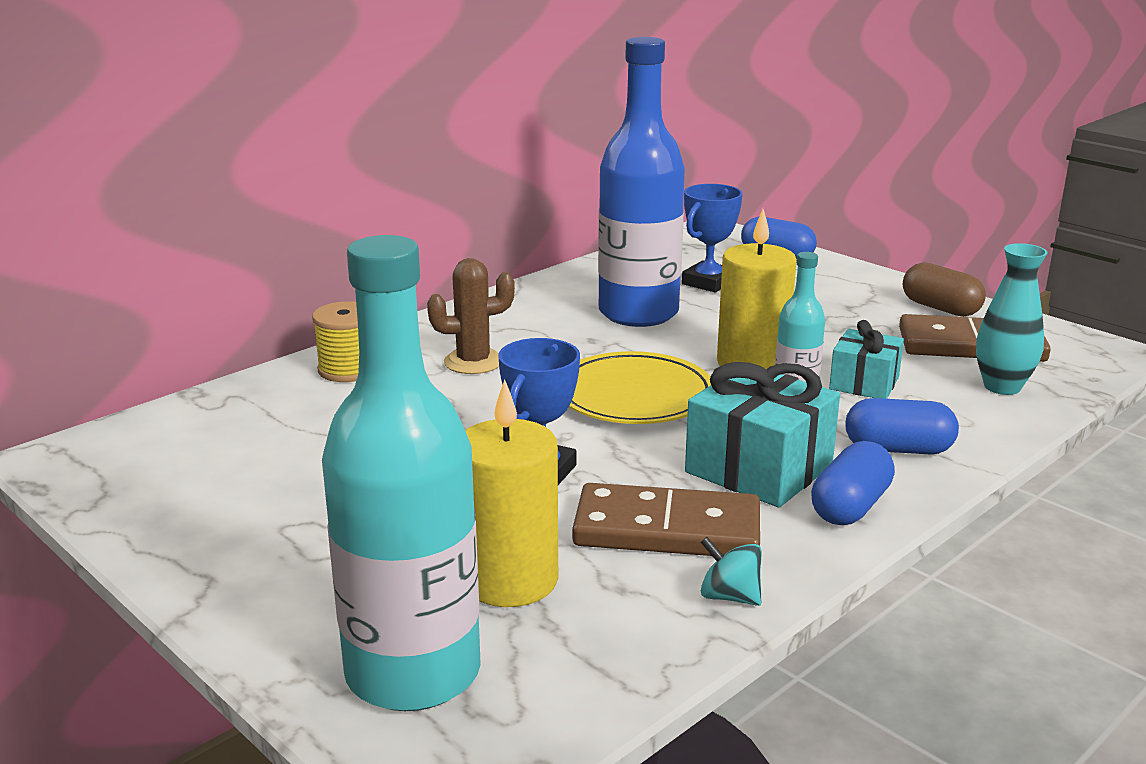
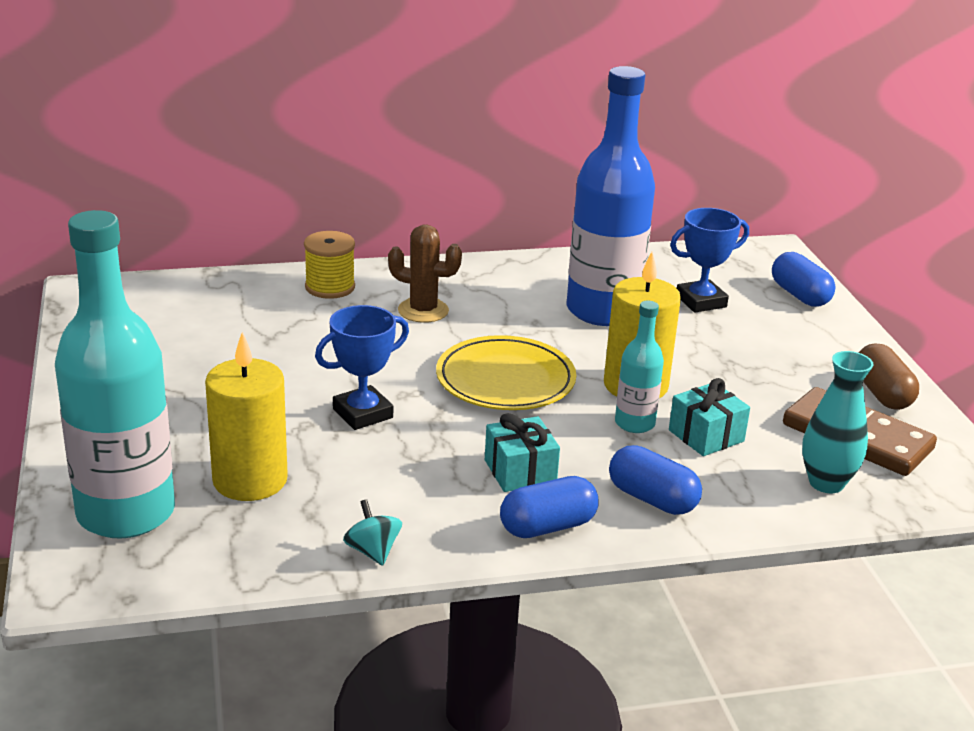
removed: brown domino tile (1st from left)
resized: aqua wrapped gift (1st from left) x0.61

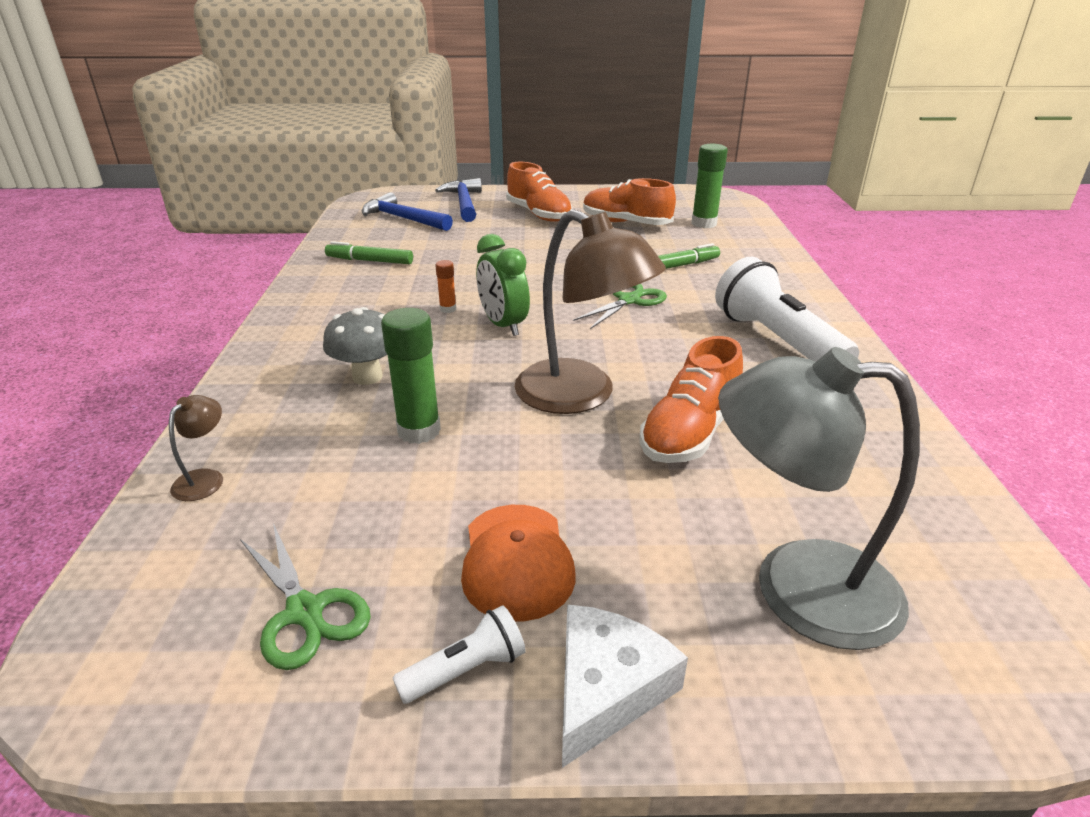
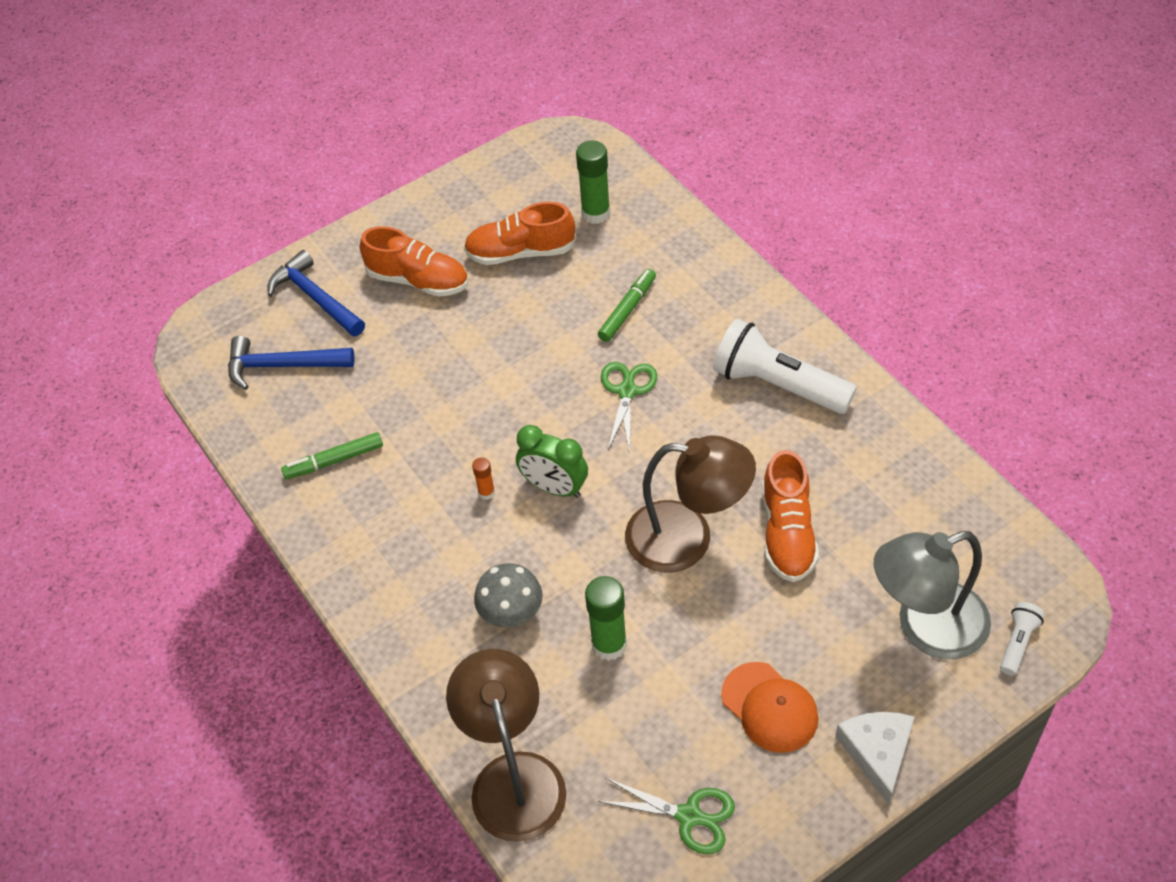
moved: snow-white pocket torch (1st from left in the first image) to snow-white pocket torch (2nd from left)
resized: brown desk lamp (1st from left) x2.41

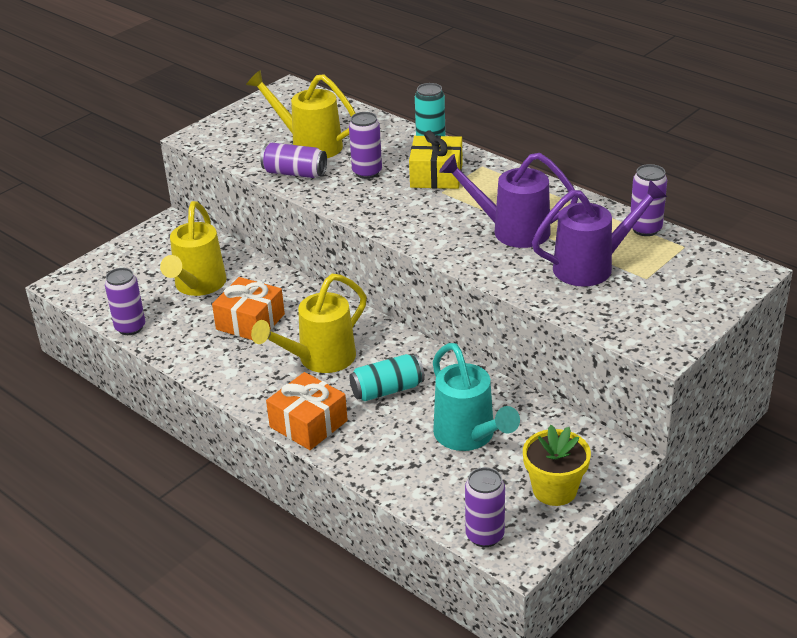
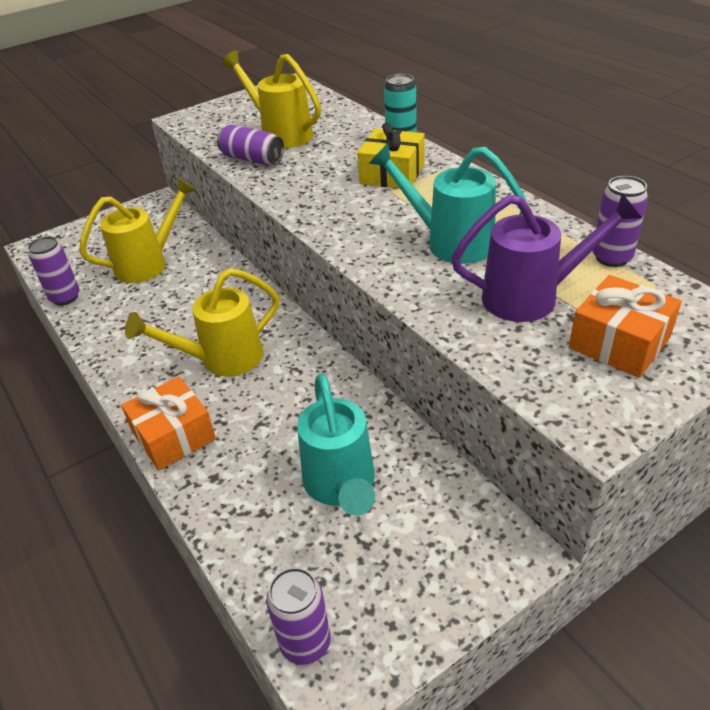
removed: violet tin (3rd from left); aqua tin (1st from left); bright yellow plant pot
moved: bright orange wrapped gift (1st from left in the first image) to bright orange wrapped gift (2nd from left)
recoloured: violet watering pot (1st from left) to aqua watering pot (2nd from left)
turned: bright yellow watering pot (1st from left) 150 degrees counterclockwise

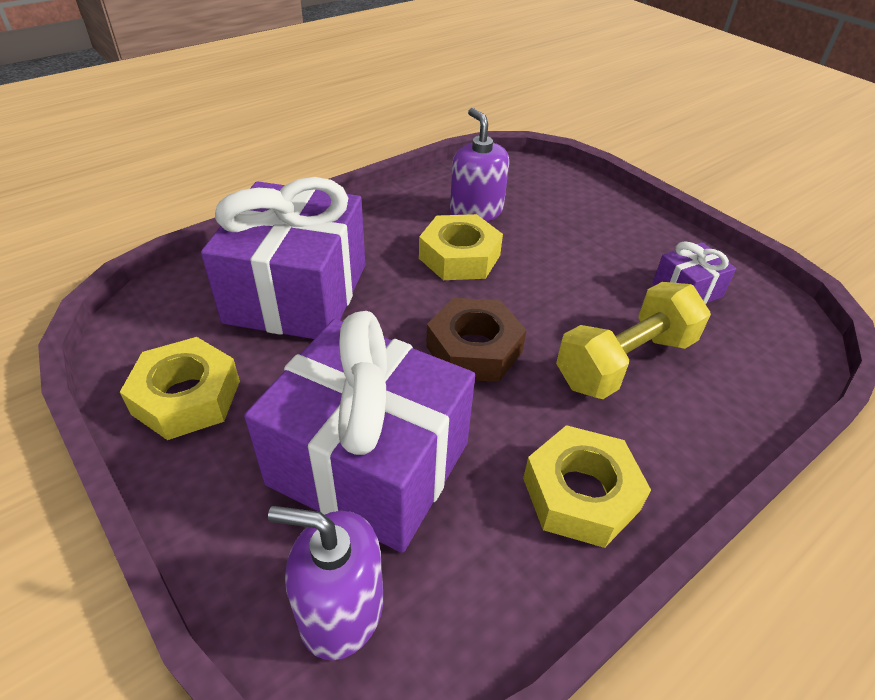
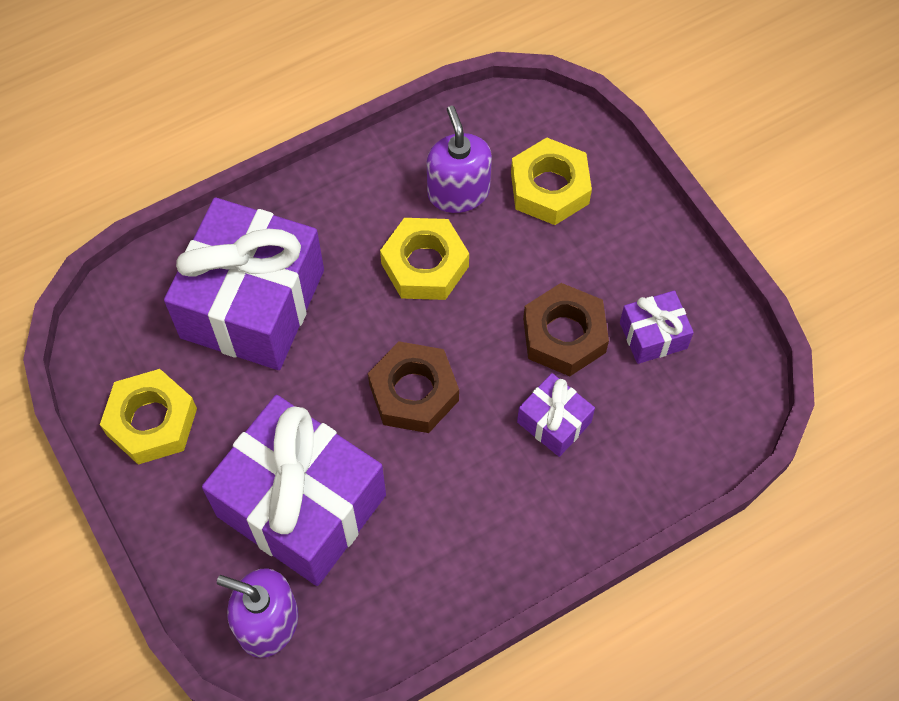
added: brown nut (2nd from left)
moved: bright yellow nut (3rd from left)
replaced: bright yellow free weight to violet wrapped gift (3rd from left)

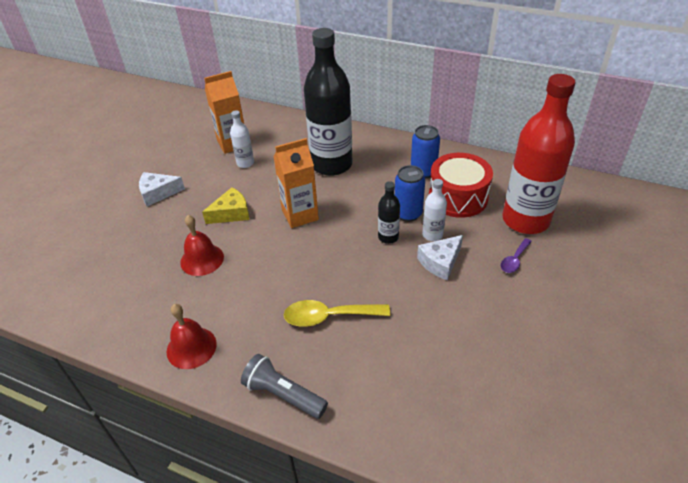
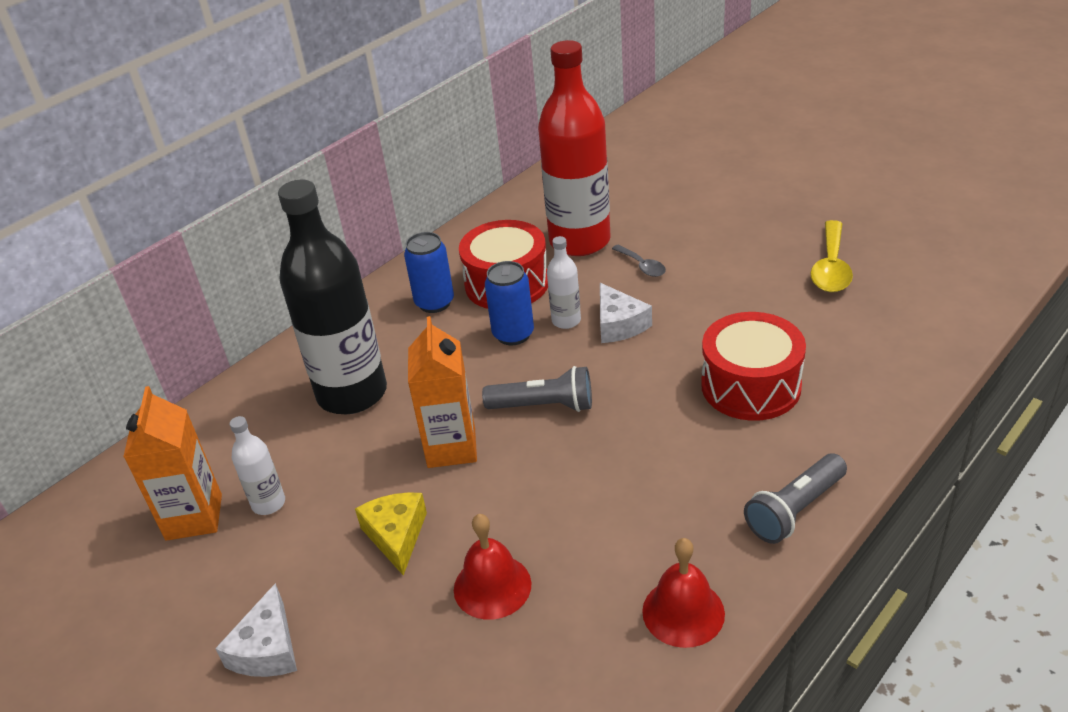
removed: jet-black flask (2nd from left)
added: grey pocket torch (1st from left); scarlet drum (2nd from left)
moved: bright yellow teaspoon
recoloured: violet teaspoon to grey teaspoon

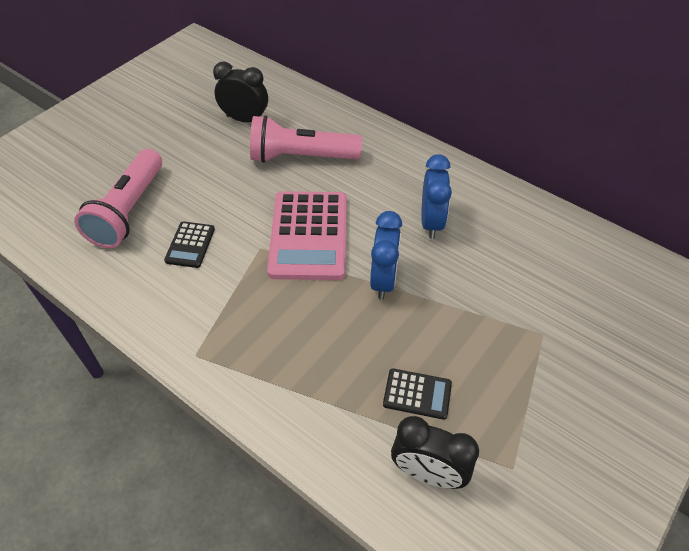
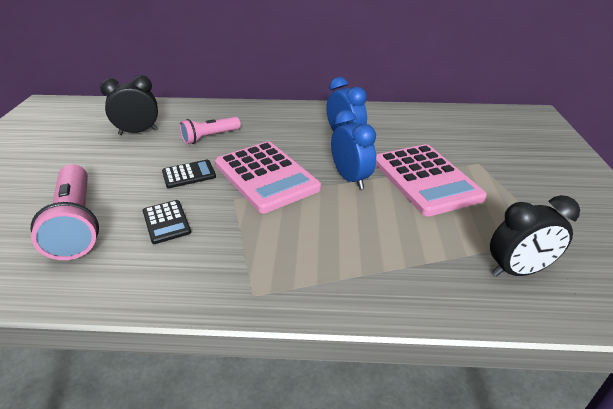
added: rose-pink adding machine (2nd from left)
moved: jet-black adding machine (2nd from left)
resized: rose-pink pocket torch (2nd from left) x0.60

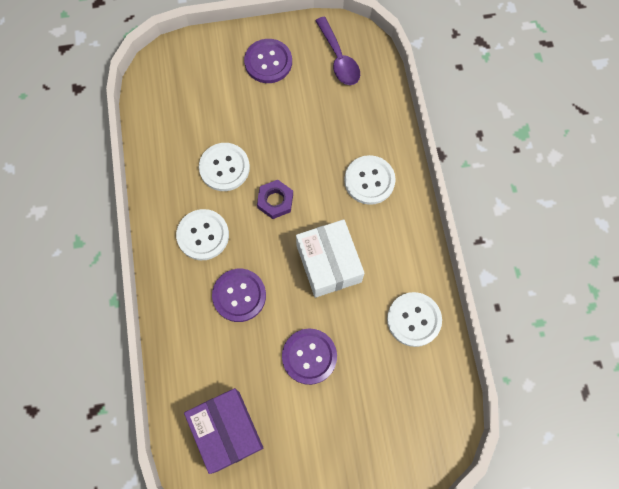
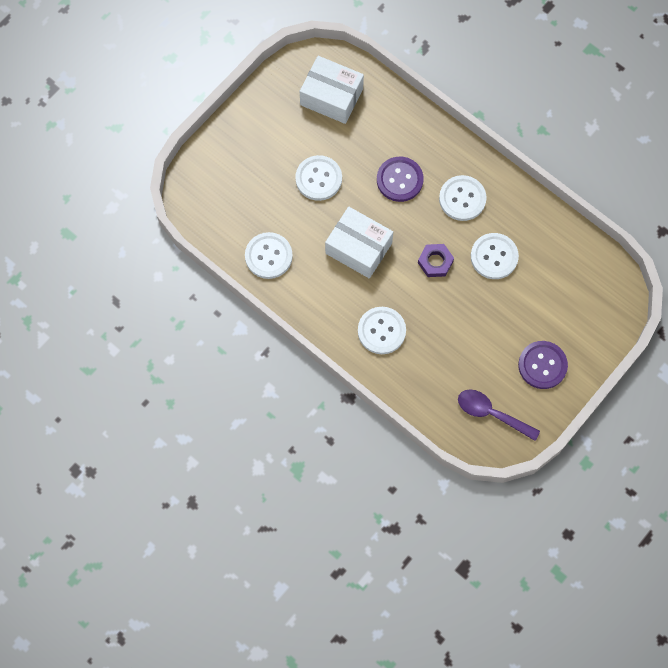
recoloured: violet sewing button (3rd from left) to snow-white sewing button (2nd from left); violet box to snow-white box (1st from left)

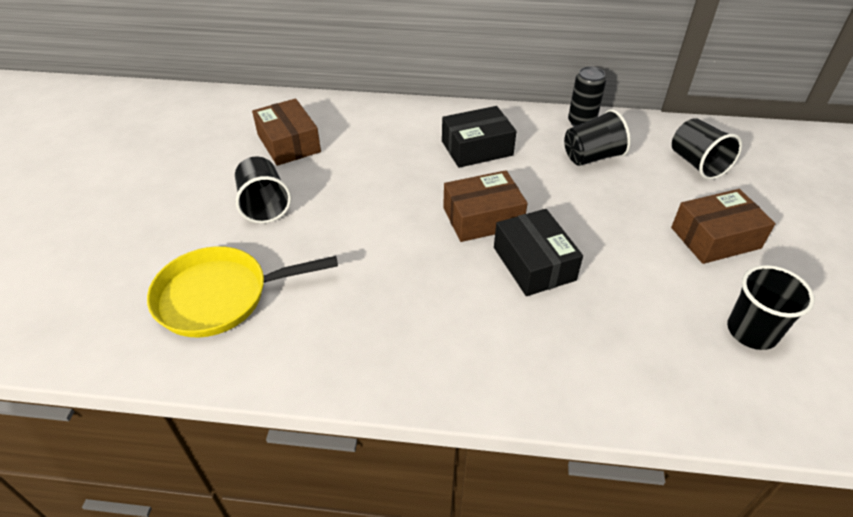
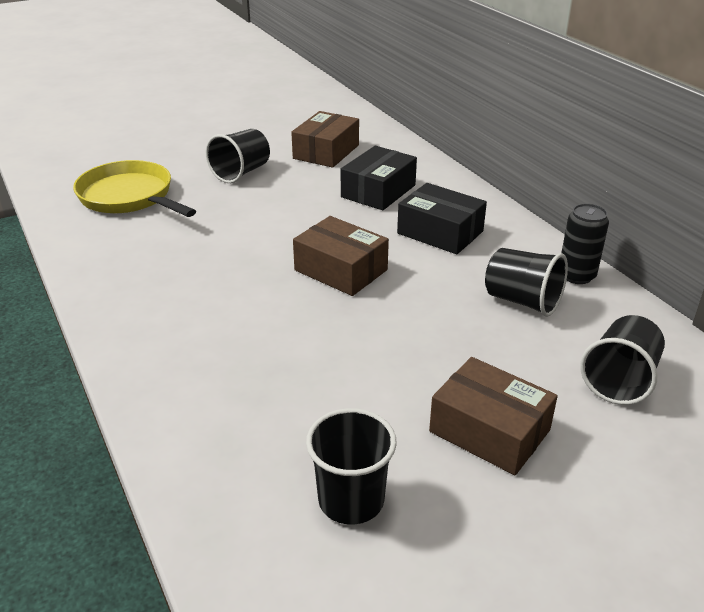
moved: jet-black box (2nd from left in the first image) to jet-black box (1st from left)

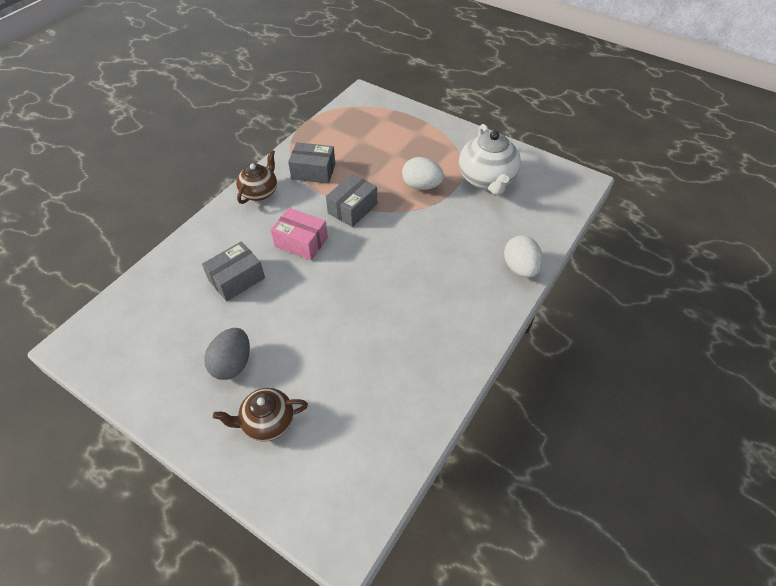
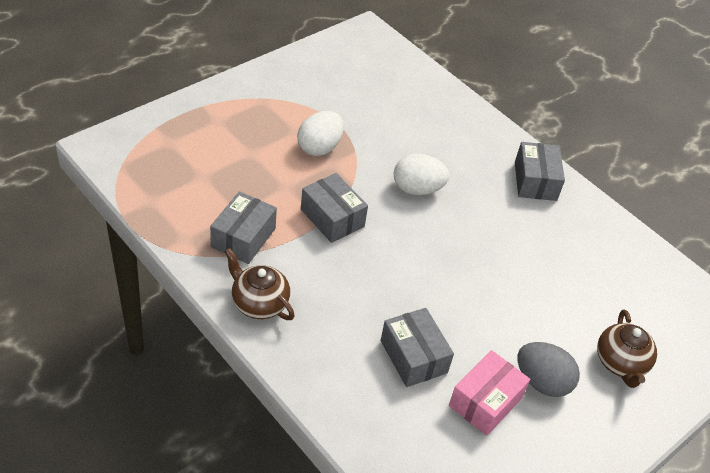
removed: snow-white tea pot
added: grey box (4th from left)
moved: snow-white toy egg (2nd from left); rose-pink box

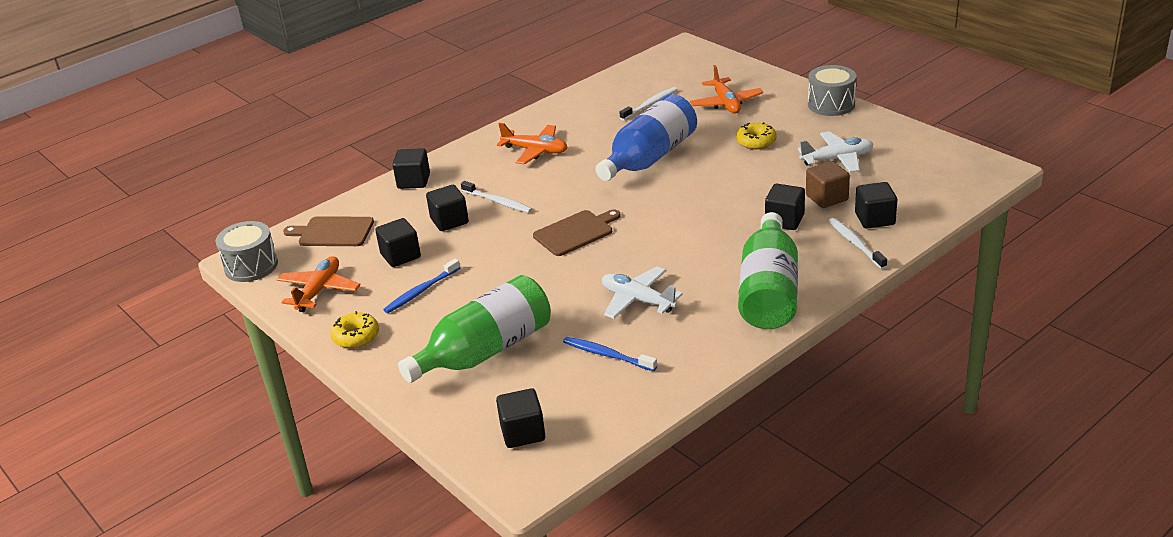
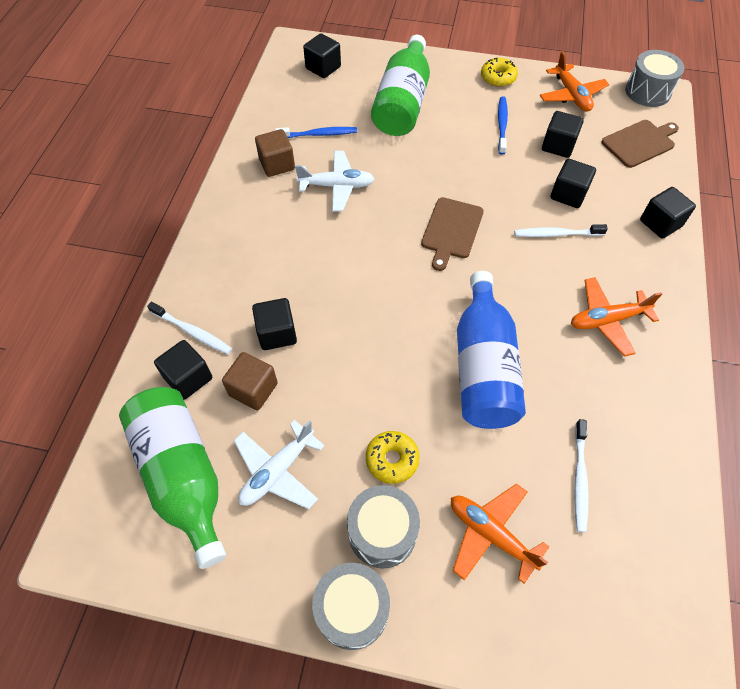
added: brown cube (2nd from left); grey drum (2nd from left)
moved: leaf-green flask (2nd from left in the first image) to leaf-green flask (1st from left)

